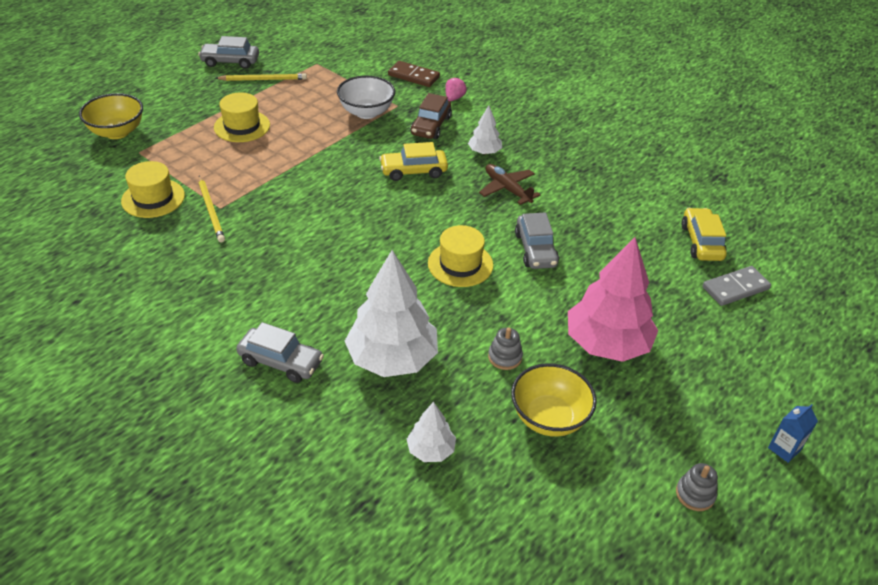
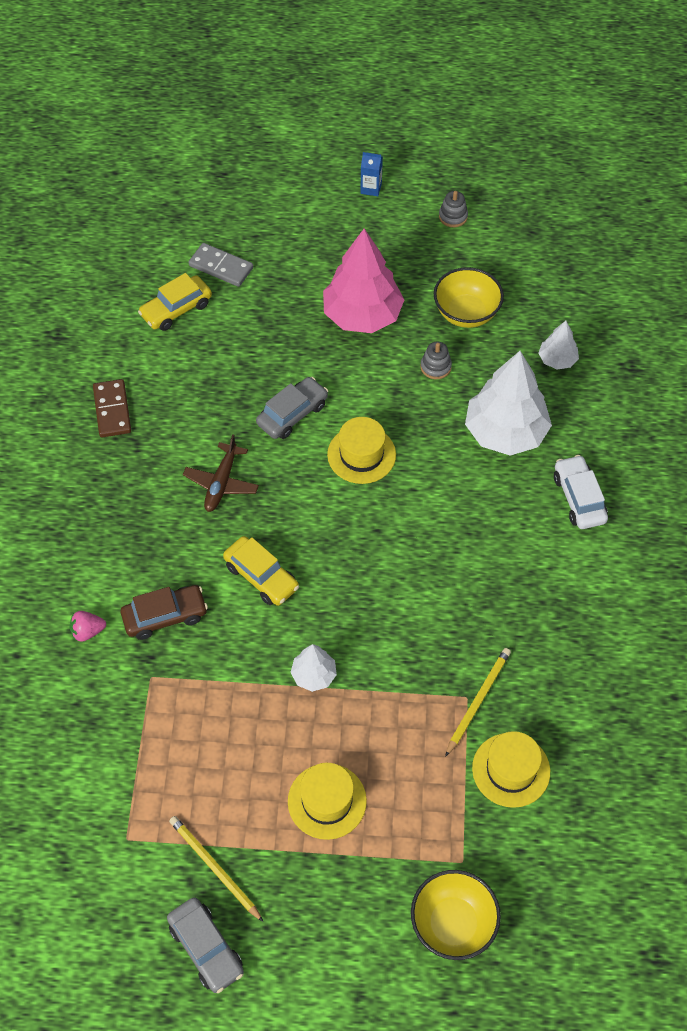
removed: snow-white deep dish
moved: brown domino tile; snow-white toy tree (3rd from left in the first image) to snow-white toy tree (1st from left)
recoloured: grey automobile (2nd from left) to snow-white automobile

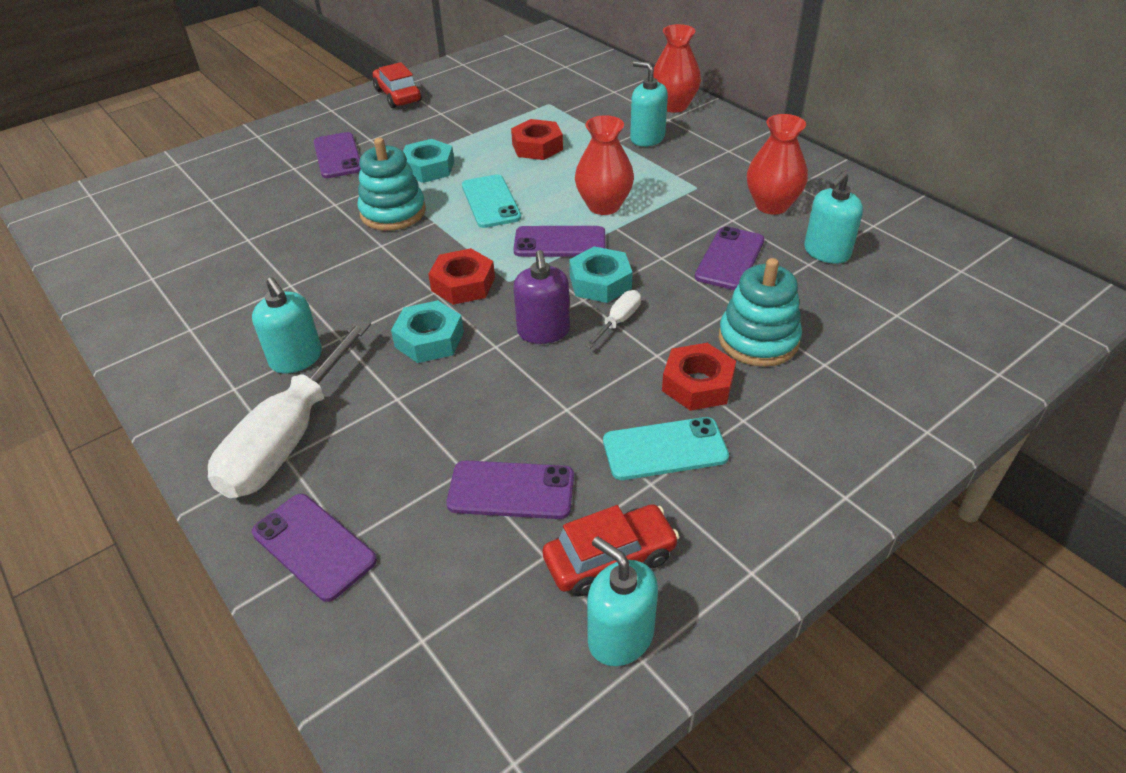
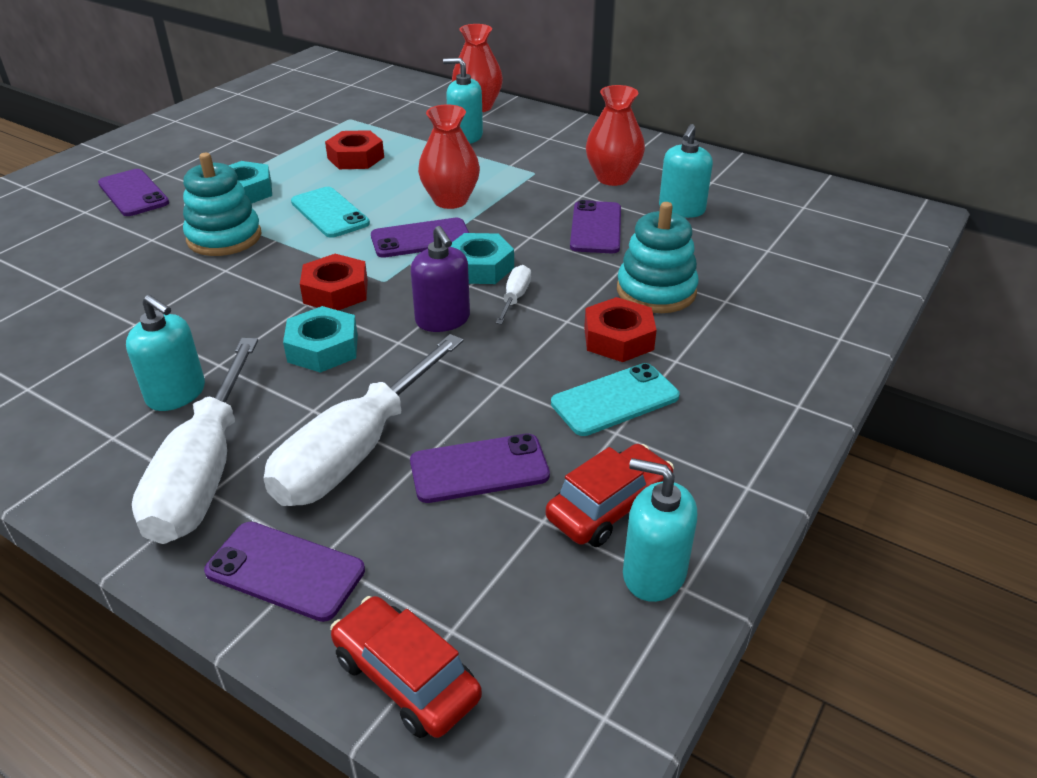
added: snow-white screwdriver (2nd from left)
moved: scarlet automobile (1st from left)

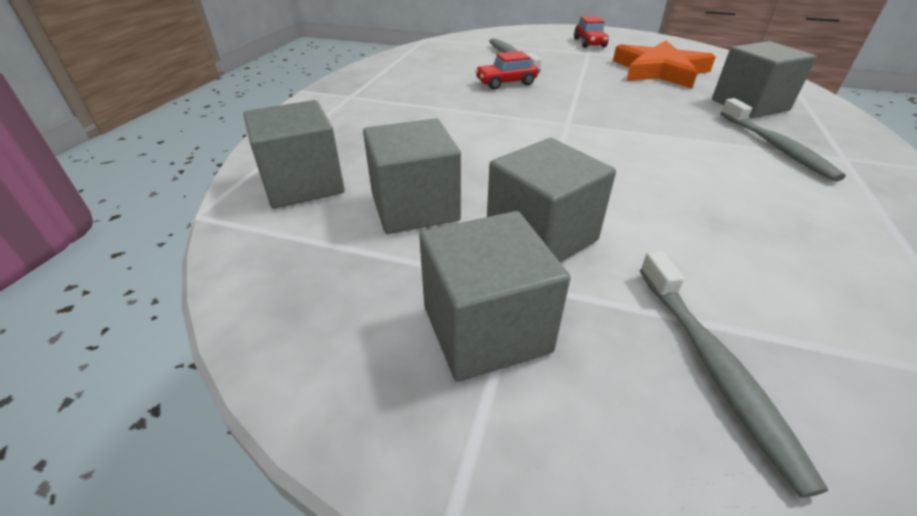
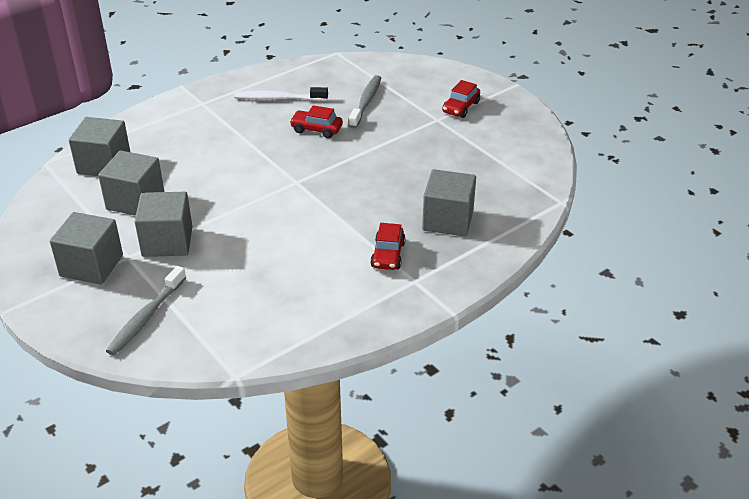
removed: bright orange star
added: snow-white tooth brush
replaced: grey tooth brush (3rd from left) to scarlet automobile (2nd from left)

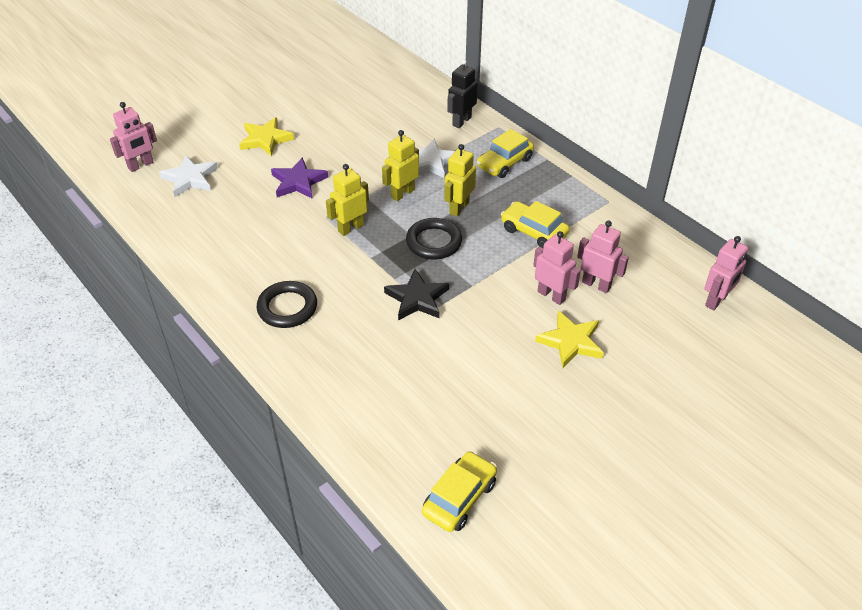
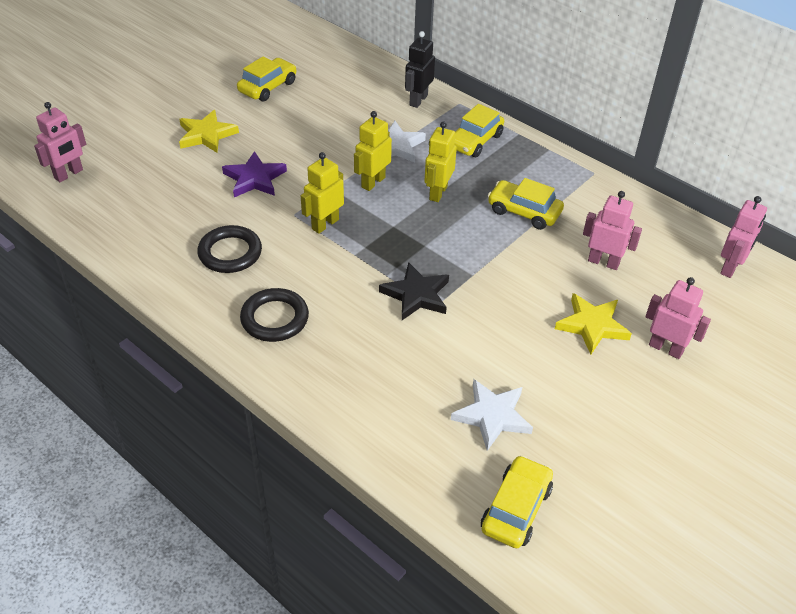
added: bright yellow automobile (1st from left)
moved: jet-black hoop (2nd from left in the first image) to jet-black hoop (1st from left); snow-white star (1st from left in the first image) to snow-white star (2nd from left); rose-pink toy robot (2nd from left in the first image) to rose-pink toy robot (3rd from left)

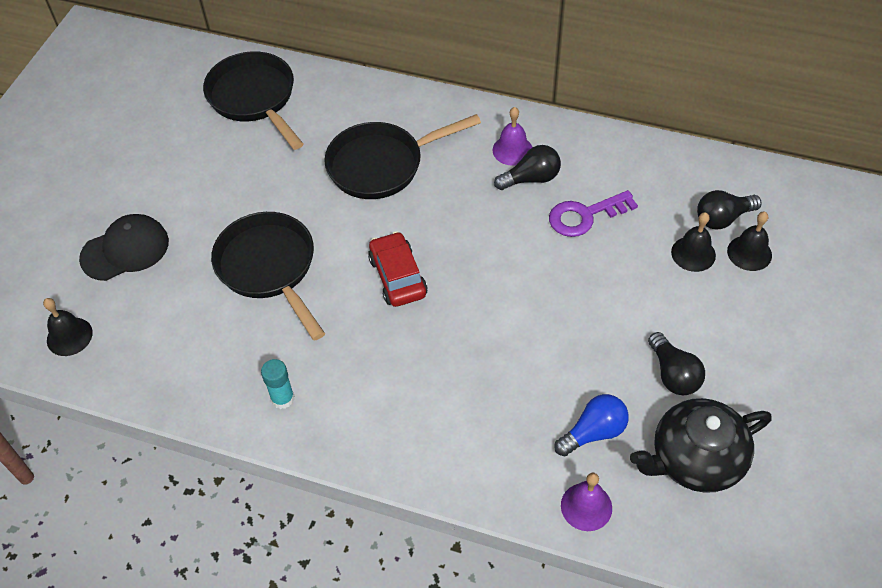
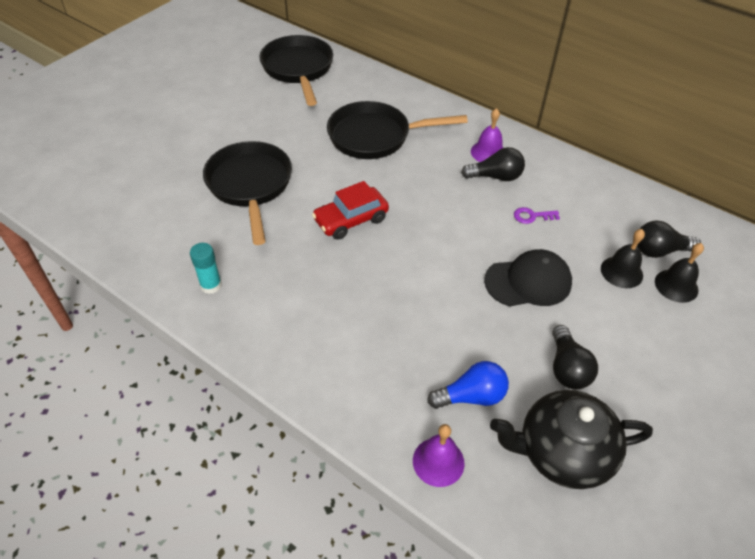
removed: jet-black hand bell (1st from left)
moved: jet-black cap
turned: scarlet automobile 120 degrees counterclockwise
resized: violet door key x0.55

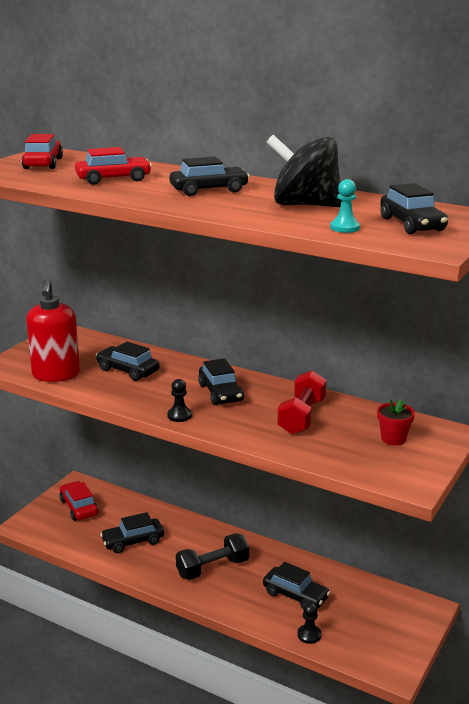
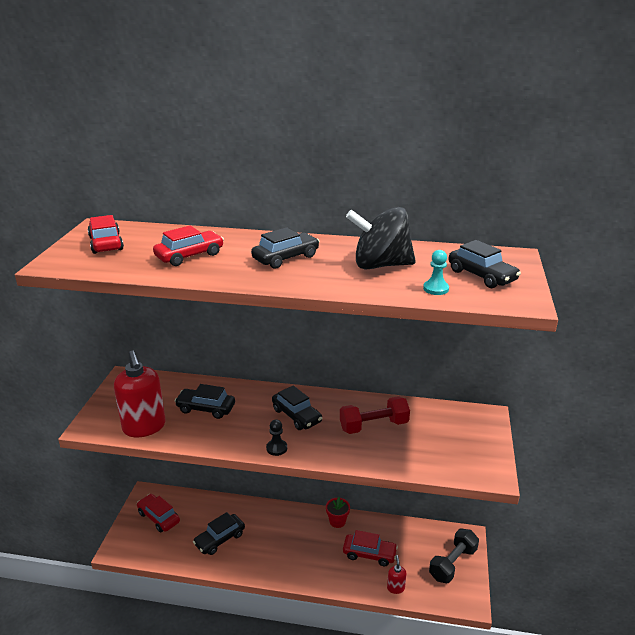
moved: scarlet plant pot; jet-black free weight
replaced: jet-black chess pawn (2nd from left) to scarlet soap pump (2nd from left)
recoloured: jet-black automobile (5th from left) to scarlet automobile (4th from left)
turned: scarlet free weight 75 degrees clockwise

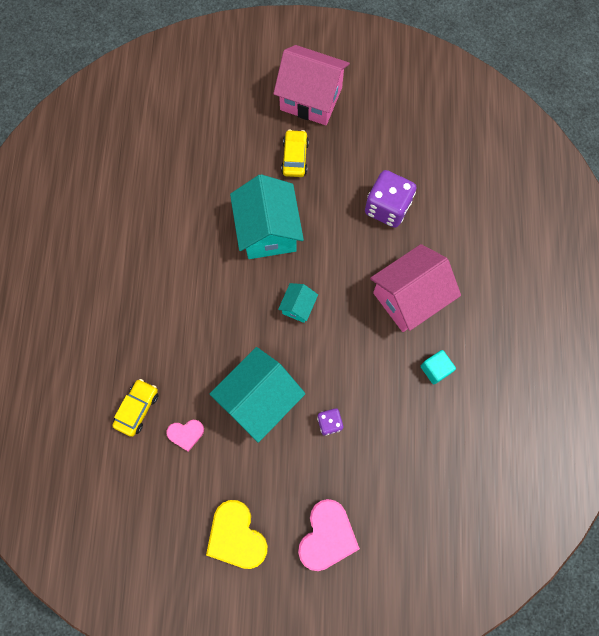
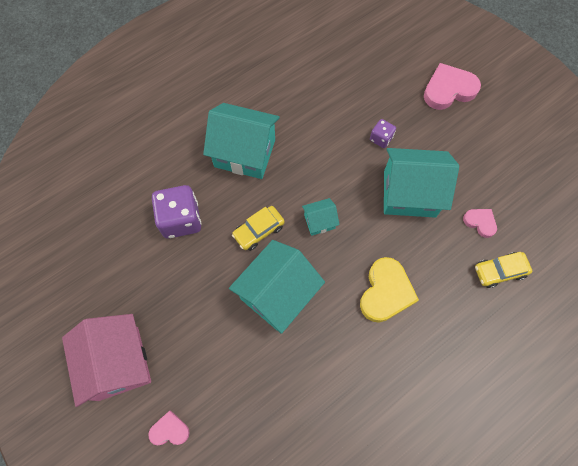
removed: aqua cube
added: rose-pink heart shape (1st from left)
moved: bright yellow automobile (2nd from left in the first image) to bright yellow automobile (1st from left); bright yellow heart shape
recoloured: rose-pink house (2nd from left) to aqua house (1st from left)

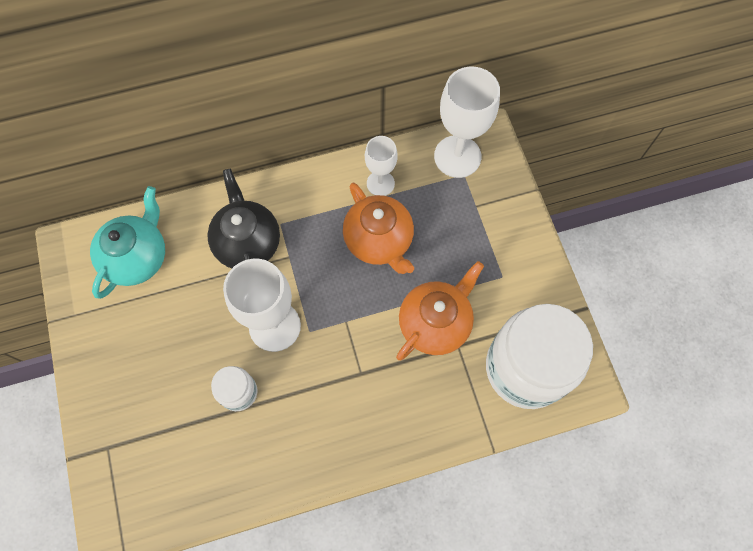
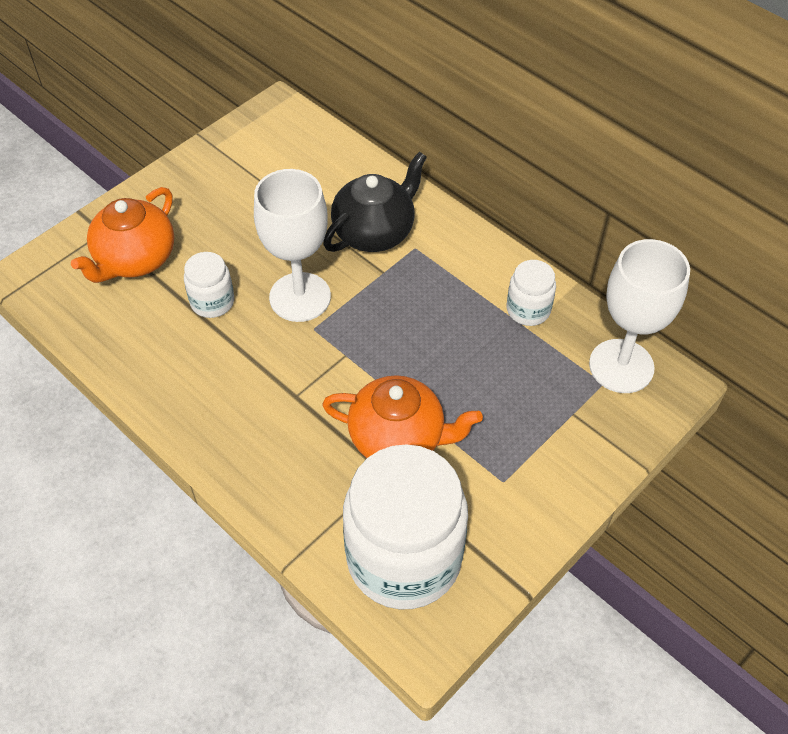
removed: aqua tea pot
moved: bright orange tea pot (1st from left)
replaced: snow-white wine glass (2nd from left) to snow-white jar (3rd from left)

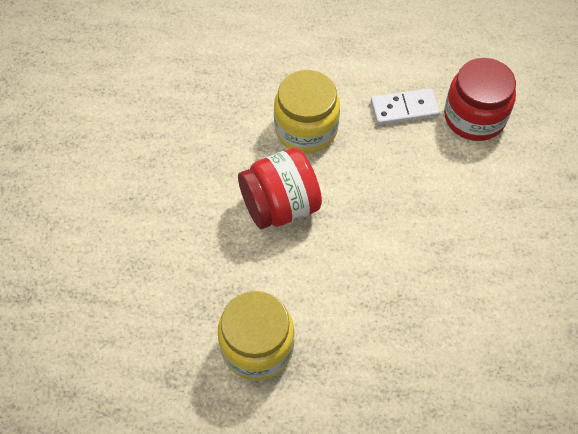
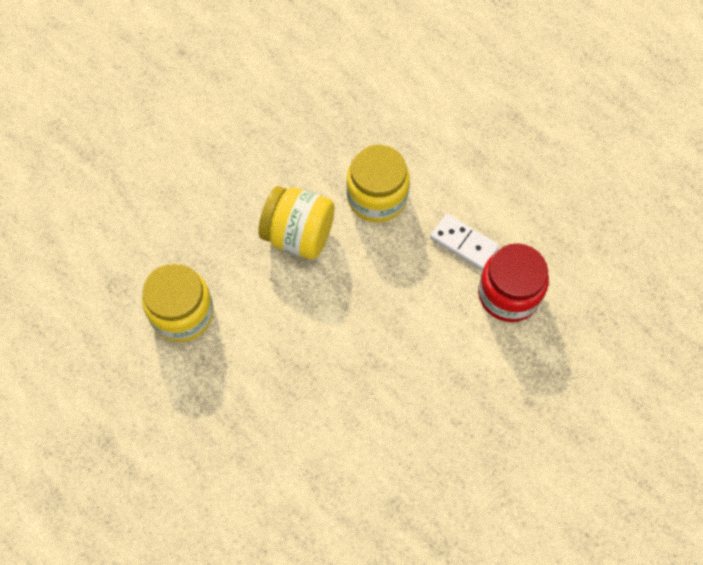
recoloured: scarlet jar (1st from left) to bright yellow jar (2nd from left)

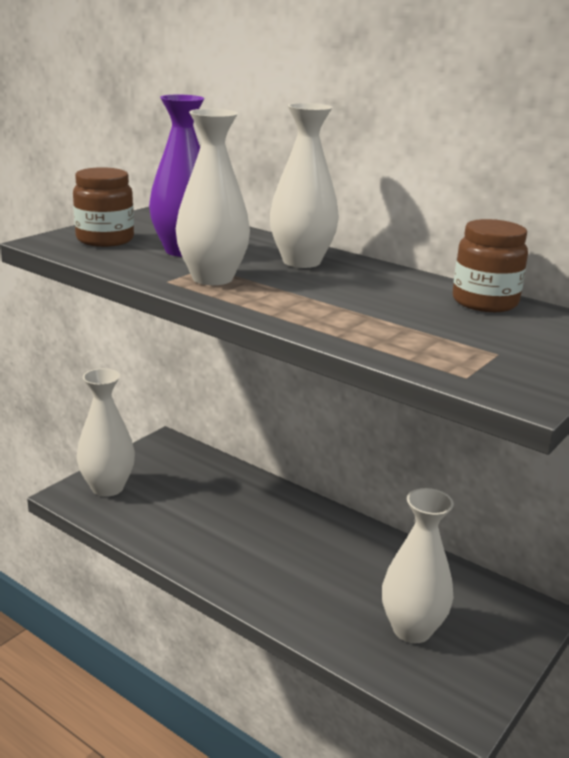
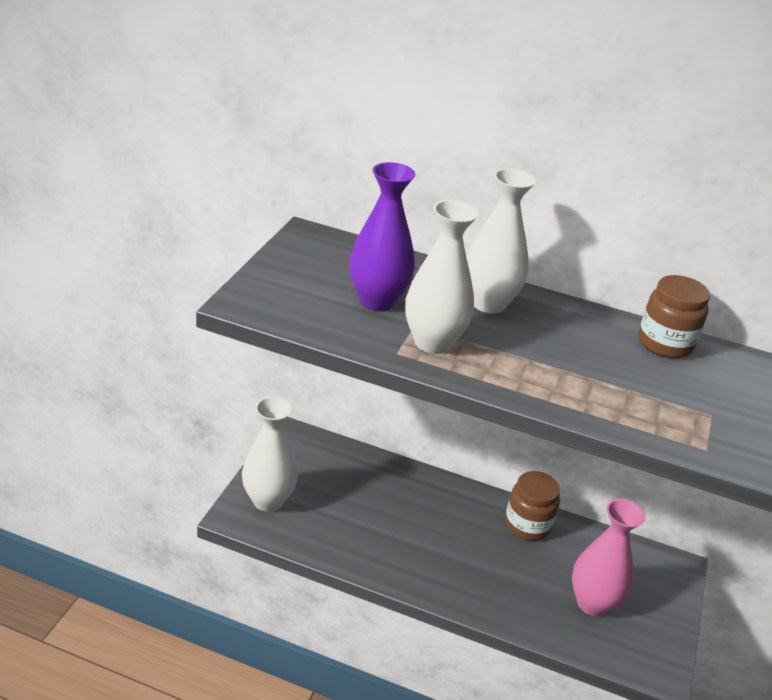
moved: brown jar (1st from left)
recoloured: snow-white vase (4th from left) to rose-pink vase

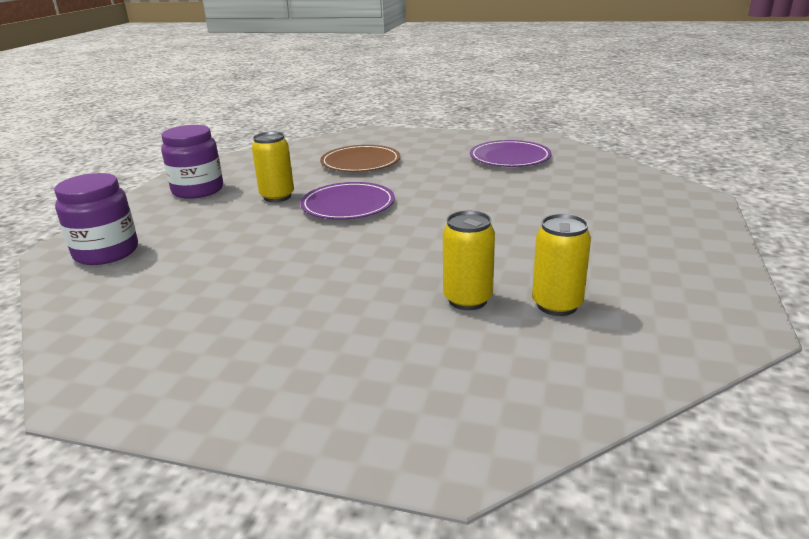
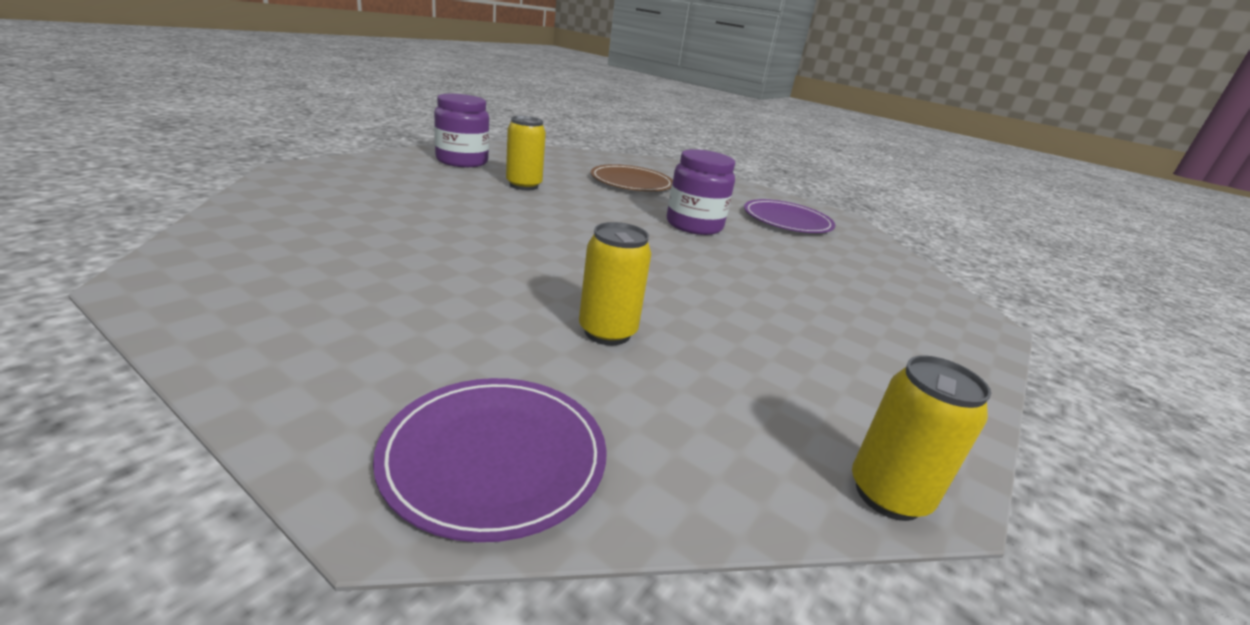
moved: violet flat dish (1st from left); violet jar (1st from left in the first image) to violet jar (2nd from left); bright yellow tin (3rd from left)

